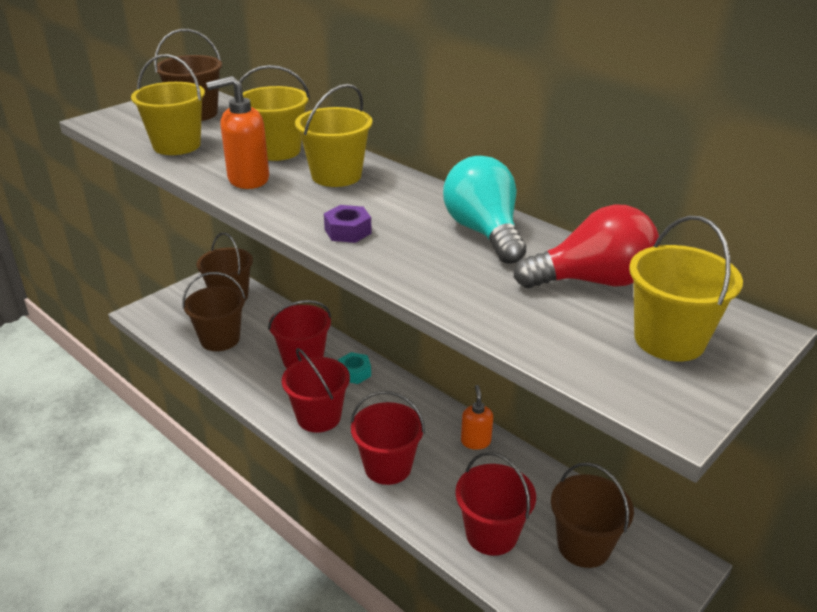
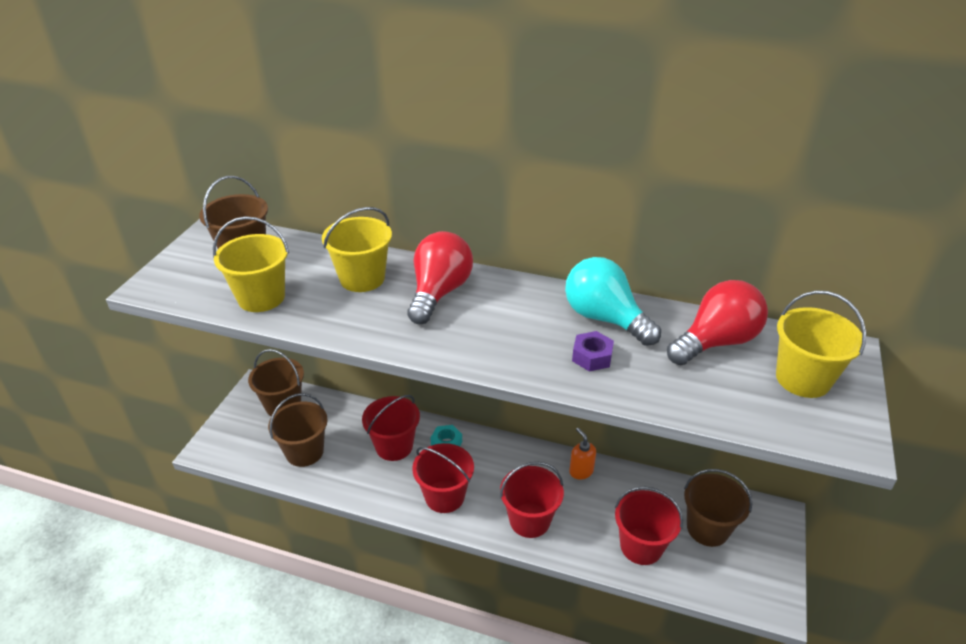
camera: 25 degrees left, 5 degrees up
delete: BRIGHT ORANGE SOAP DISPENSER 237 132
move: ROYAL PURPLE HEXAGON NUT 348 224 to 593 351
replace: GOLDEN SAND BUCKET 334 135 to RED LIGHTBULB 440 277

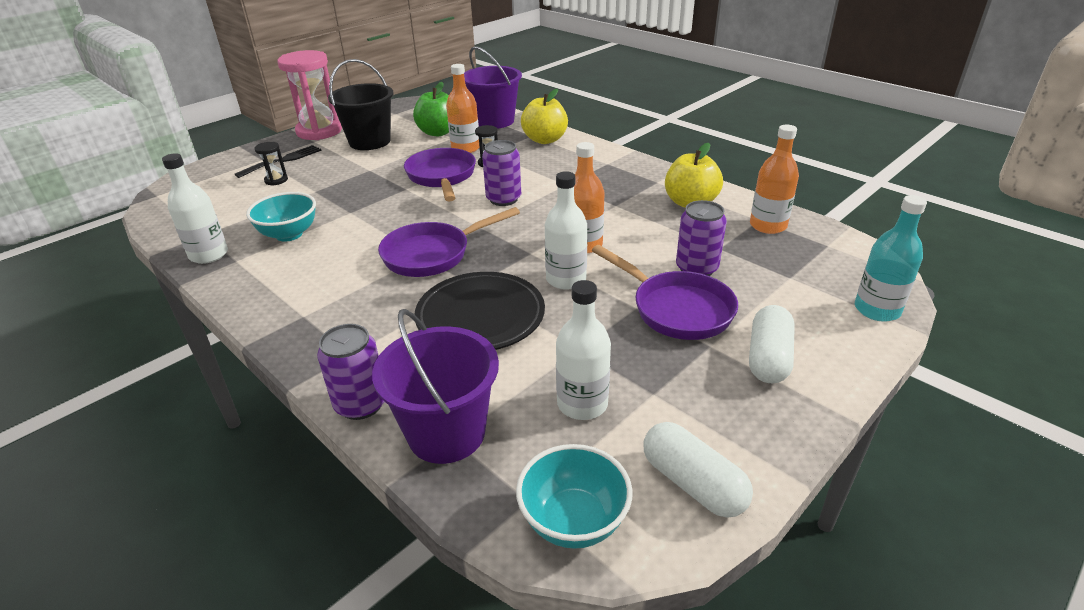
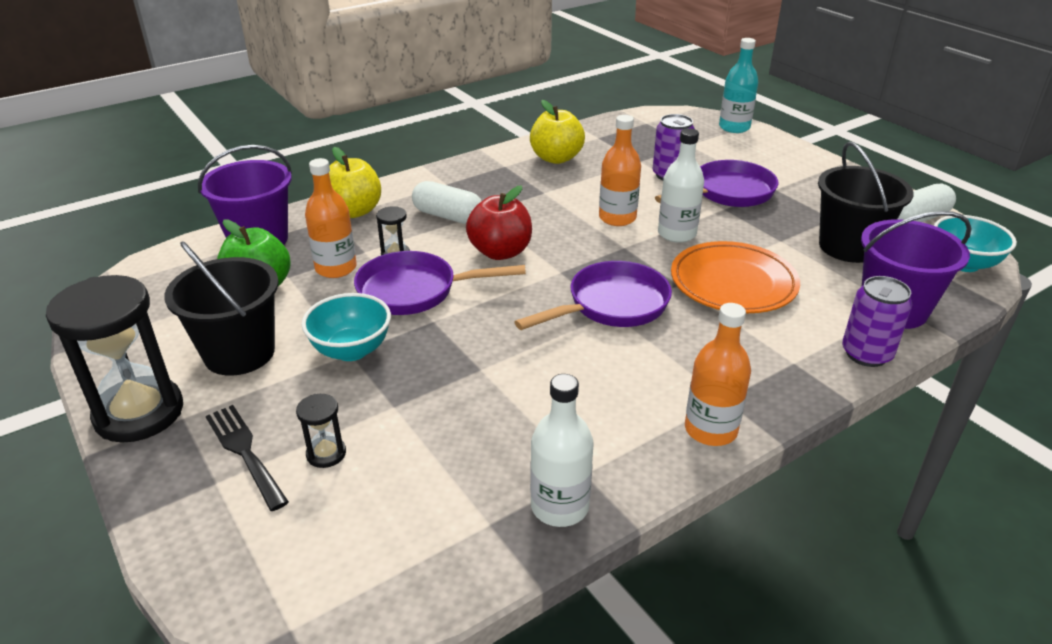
camera: 80 degrees left, 0 degrees up
move: AQUA BOWL 281 217 to 346 327; PURE WHITE CAPSULE 772 344 to 446 202; BRIGHT ORANGE DRINK BOTTLE 774 179 to 718 374
replace: ROYAL PURPLE CAN 501 173 to RED TOY APPLE 499 222; PURE WHITE DRINK BOTTLE 583 350 to BLACK SAND BUCKET 866 202
recolor: PINK SANDGLASS 309 95 to BLACK SANDGLASS 114 359; BLACK DINNER PLATE 480 311 to BRIGHT ORANGE DINNER PLATE 735 277
rotate: ROYAL PURPLE FRYING PAN 449 242 = 593 295 105 degrees counterclockwise

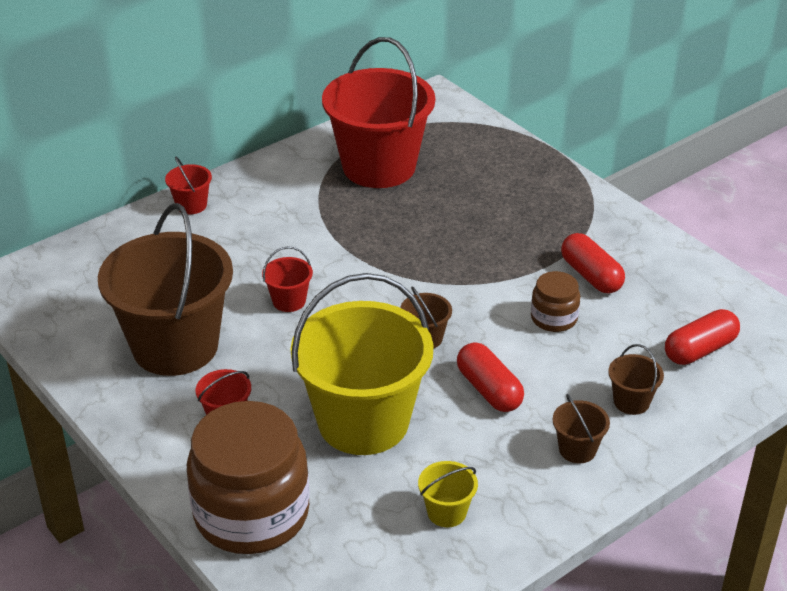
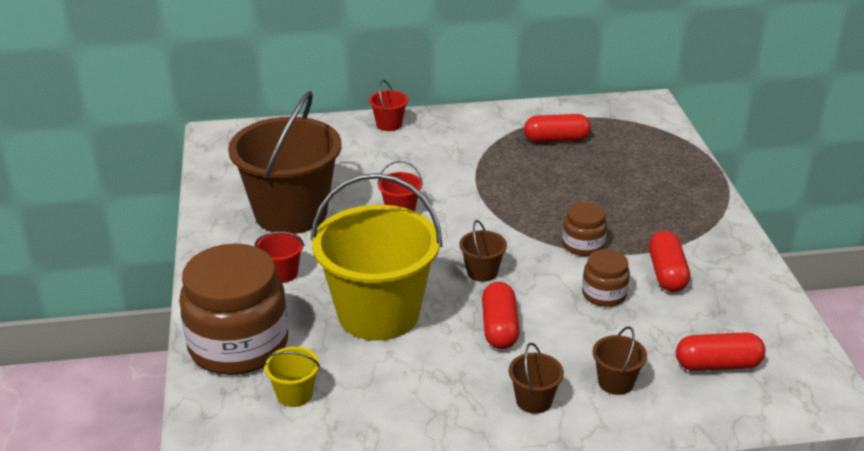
camera: 30 degrees right, 5 degrees down
insert: DARK BROWN JAM JAR 584 229
move: GOLDEN SAND BUCKET 448 494 to 292 377
replace: RED SAND BUCKET 378 112 to RED CAPSULE 557 128

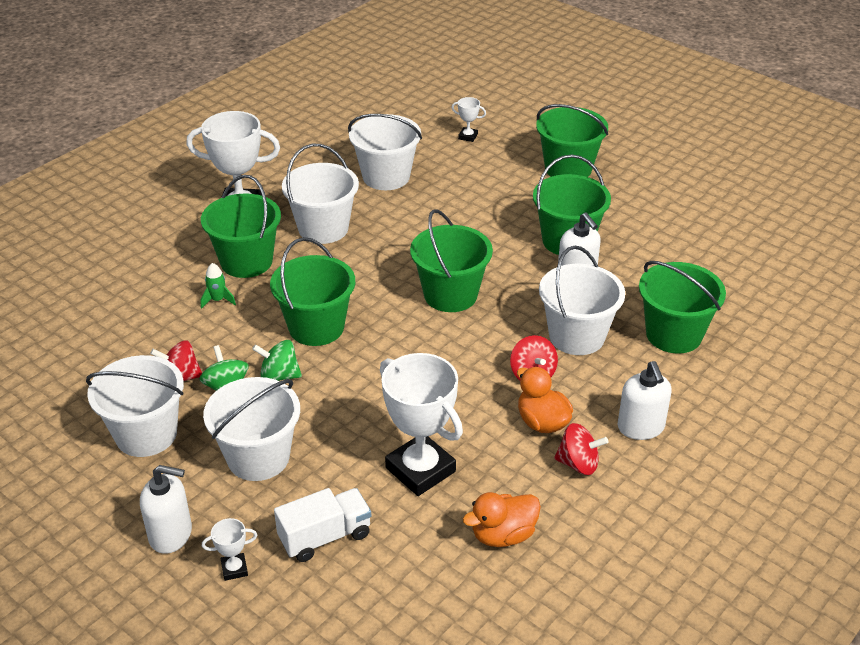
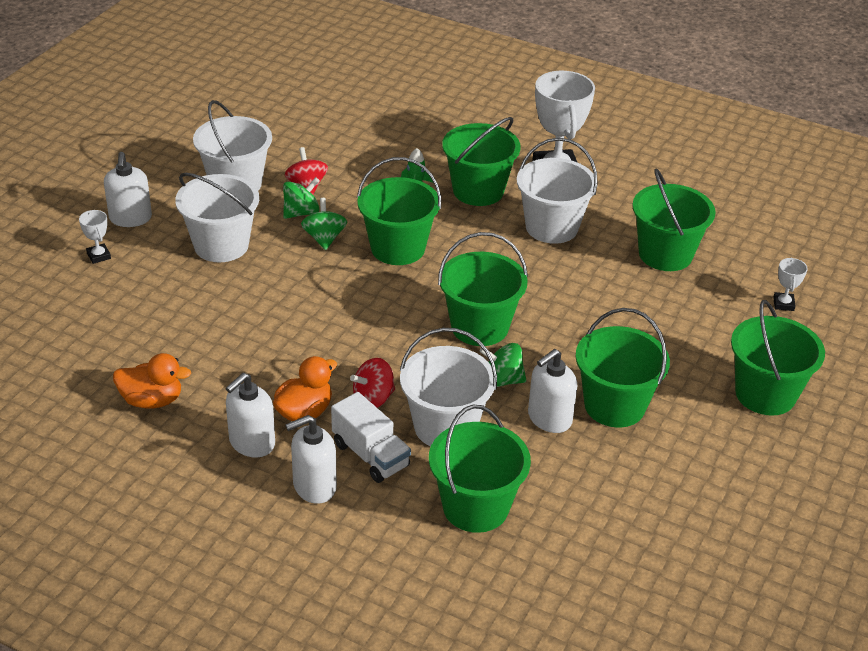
camera: 75 degrees right, 0 degrees up
delete: PURE WHITE AWARD CUP 421 424
insert: EMERALD SPINNING TOP 502 365
move: PURE WHITE TRUCK 322 525 to 371 437
replace: RED SPINNING TOP 581 449 to PURE WHITE SOAP DISPENSER 250 415
recolor: PURE WHITE SAND BUCKET 385 152 to EMERALD SAND BUCKET 674 220
rotate: BRIGHT ORANGE TOY DUCK 502 519 = 152 380 135 degrees clockwise

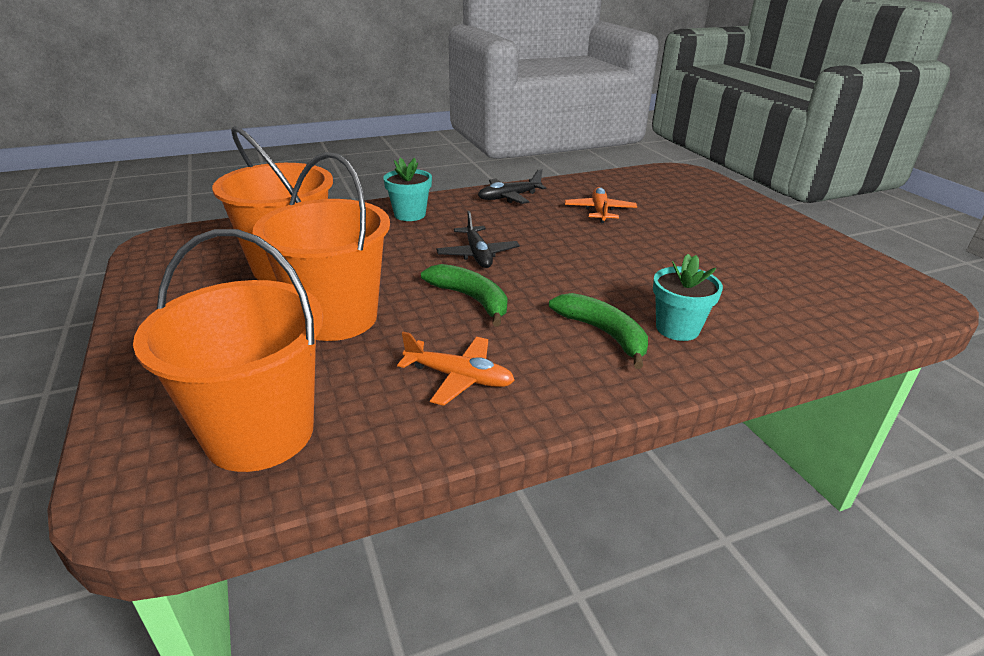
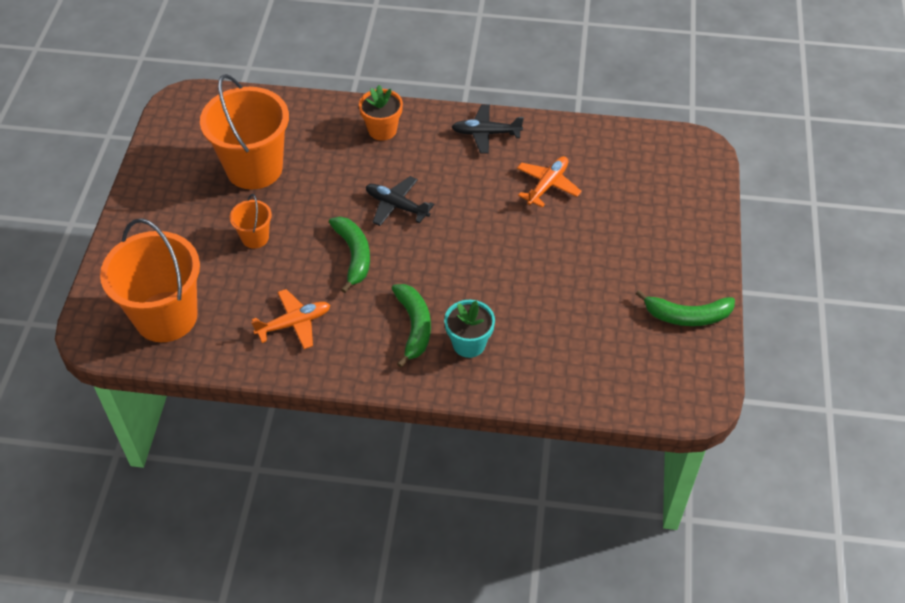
camera: 30 degrees right, 20 degrees up
insert: EMERALD TOY BANANA 685 308
recolor: AQUA PLANT POT 407 189 to BRIGHT ORANGE PLANT POT 381 113
rotate: BRIGHT ORANGE AEROPLANE 456 369 = 290 319 75 degrees counterclockwise; BLACK AEROPLANE 478 239 = 400 201 105 degrees clockwise
resize: BRIGHT ORANGE SAND BUCKET 321 246 = 251 221 x0.46

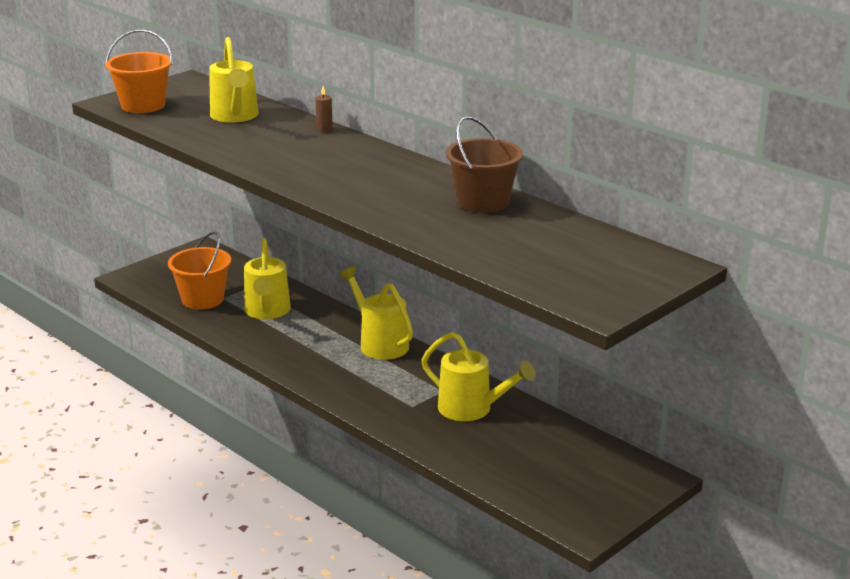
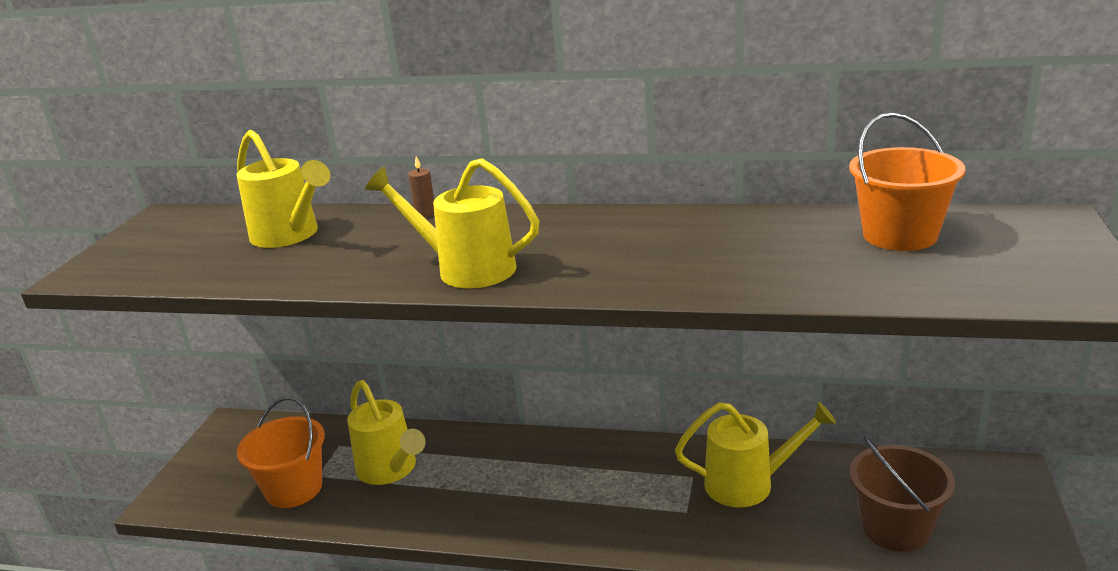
camera: 30 degrees left, 0 degrees up
move: BRIGHT ORANGE SAND BUCKET 139 71 to 907 182; GOLDEN SPRINKLING CAN 376 313 to 452 223; DARK BROWN SAND BUCKET 484 164 to 902 493

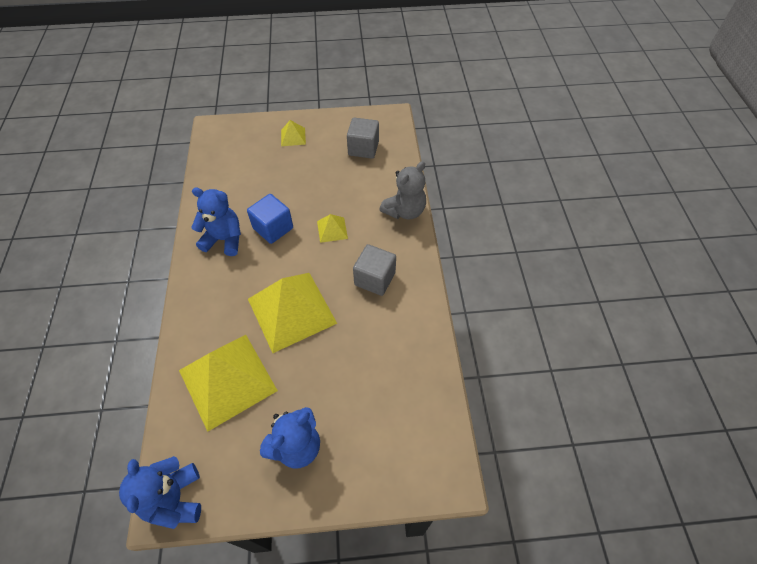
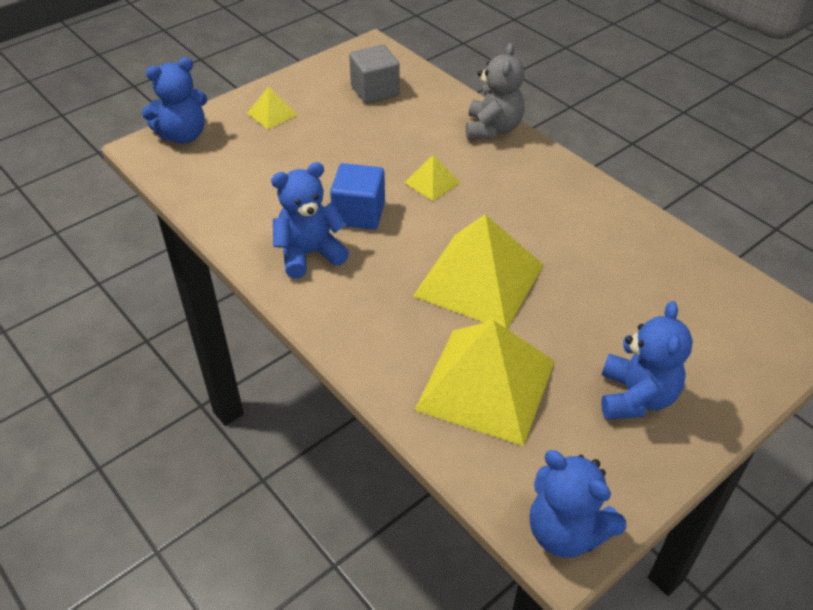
camera: 35 degrees left, 10 degrees down
delete: ASH-GREY BLOCK 374 270
insert: BLUE TEDDY 174 100

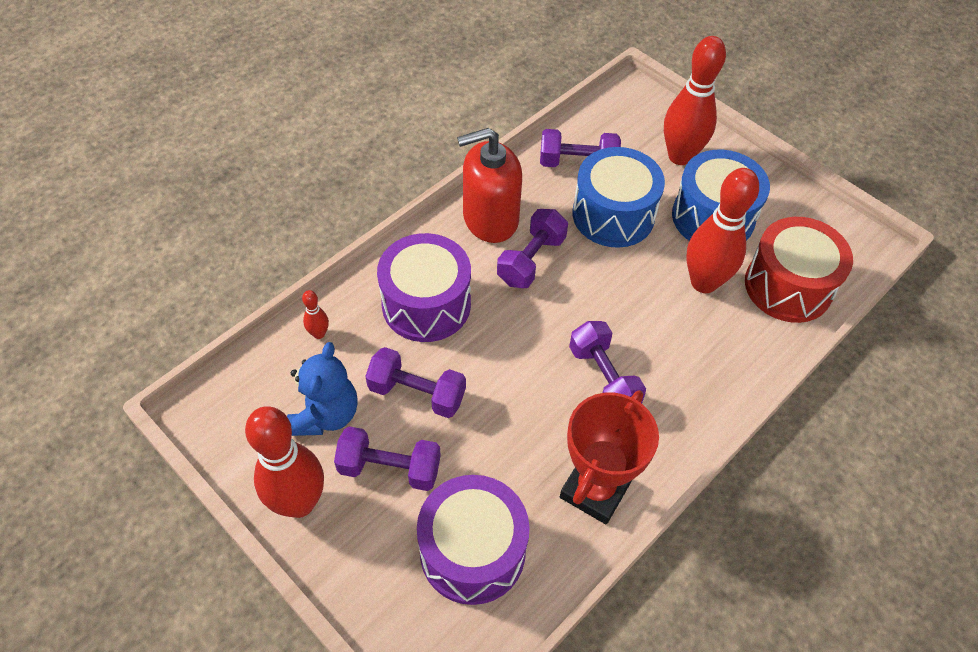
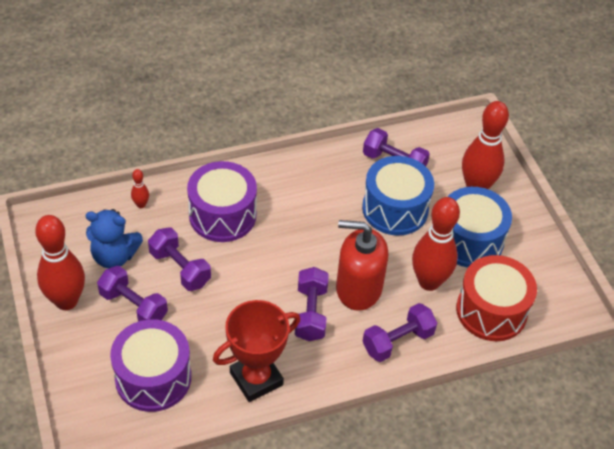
camera: 25 degrees right, 5 degrees down
move: RED SOAP DISPENSER 489 185 to 362 265; ROYAL PURPLE HAND WEIGHT 532 248 to 399 332
rotate: BLUE TEDDY 322 389 = 114 239 60 degrees clockwise

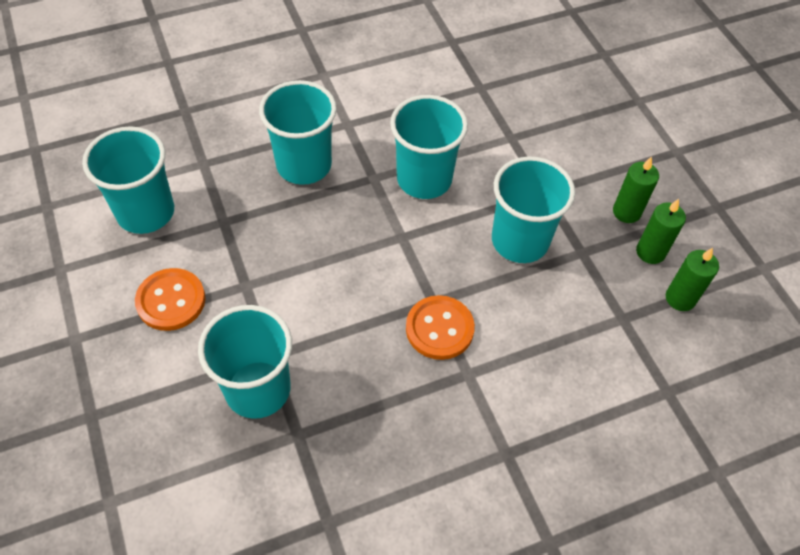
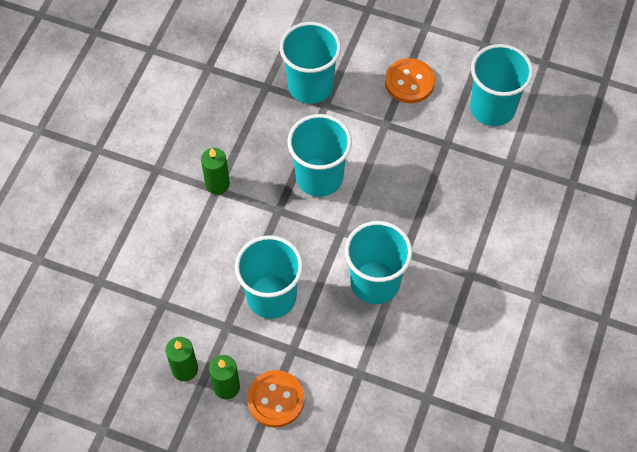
camera: 135 degrees right, 5 degrees up
move: AQUA CUP 298 132 to 319 155; BRIGHT ORANGE BUTTON 440 327 to 275 398; EMERALD WAX CANDLE 692 279 to 215 171

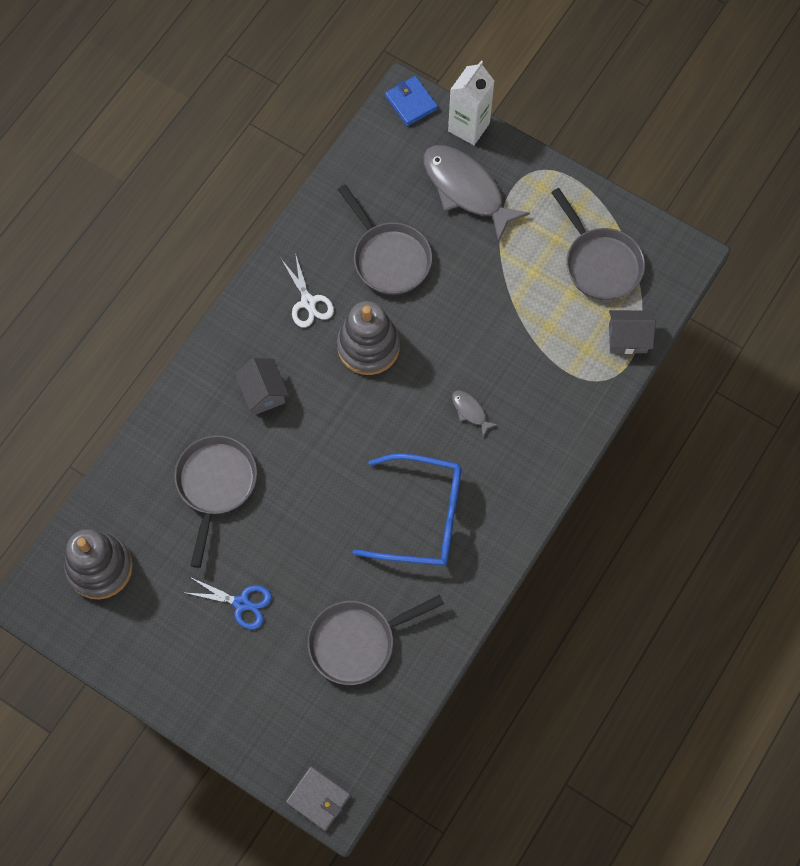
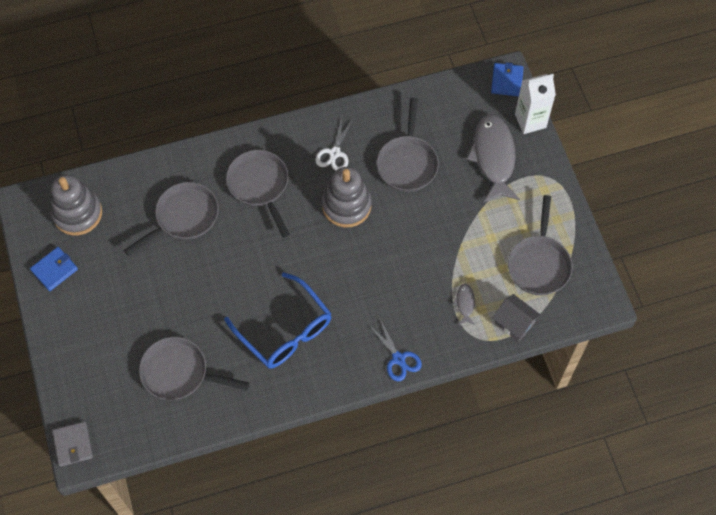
camera: 40 degrees right, 5 degrees down
insert: BLUE BILLFOLD 54 269
move: BLUE SCISSORS 229 603 to 395 350; ASH-GREY TOY FISH 474 413 to 464 304
replace: ASH-GREY HOUSE 262 386 to ASH-GREY FRYING PAN 258 194

